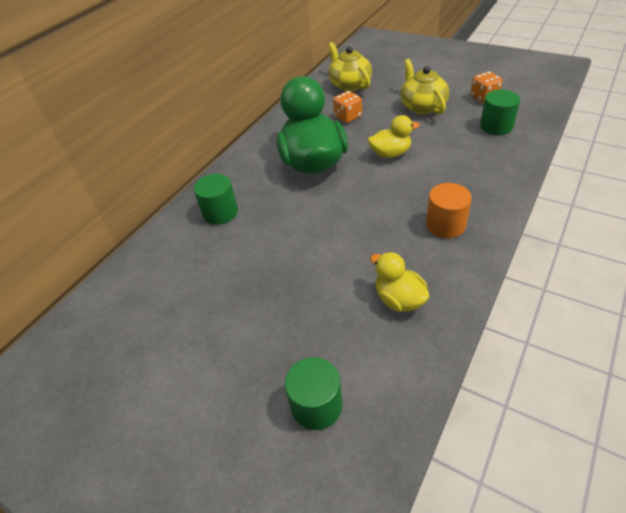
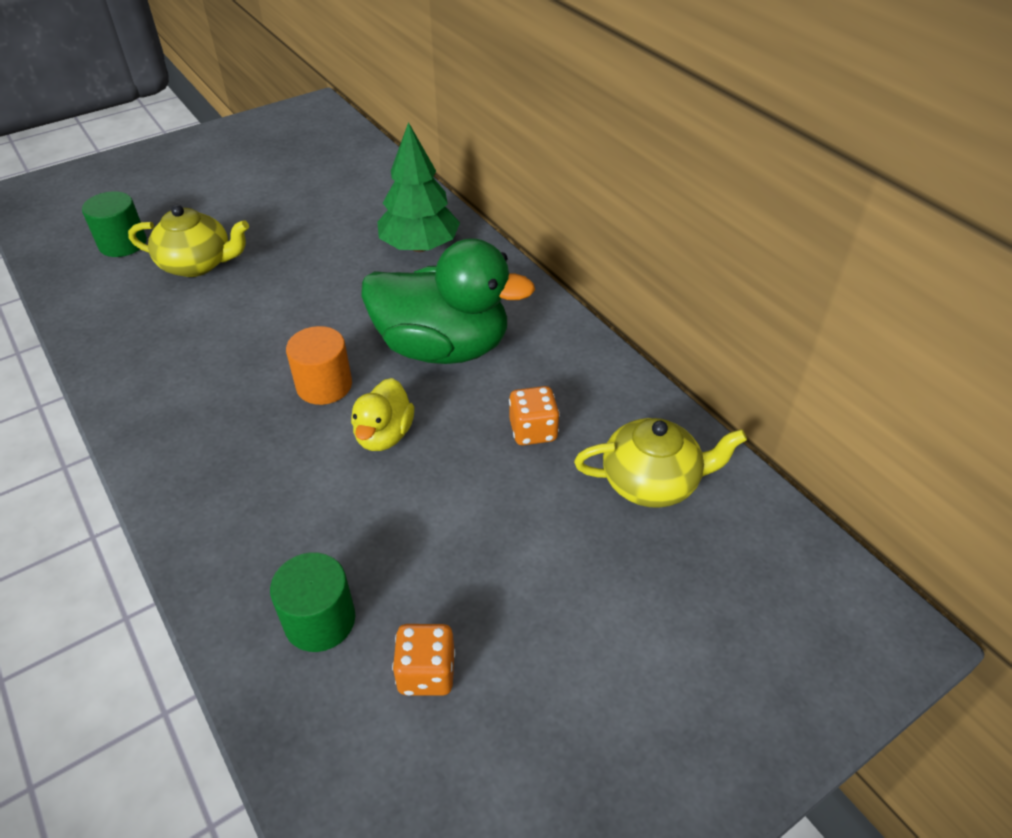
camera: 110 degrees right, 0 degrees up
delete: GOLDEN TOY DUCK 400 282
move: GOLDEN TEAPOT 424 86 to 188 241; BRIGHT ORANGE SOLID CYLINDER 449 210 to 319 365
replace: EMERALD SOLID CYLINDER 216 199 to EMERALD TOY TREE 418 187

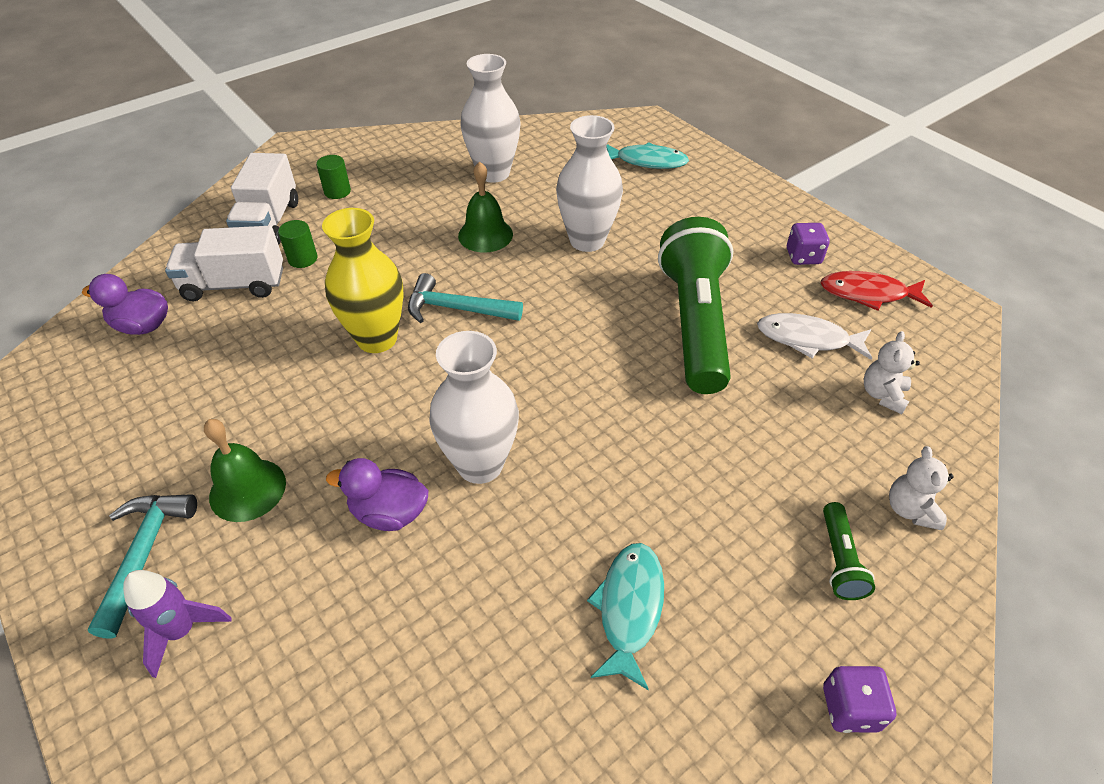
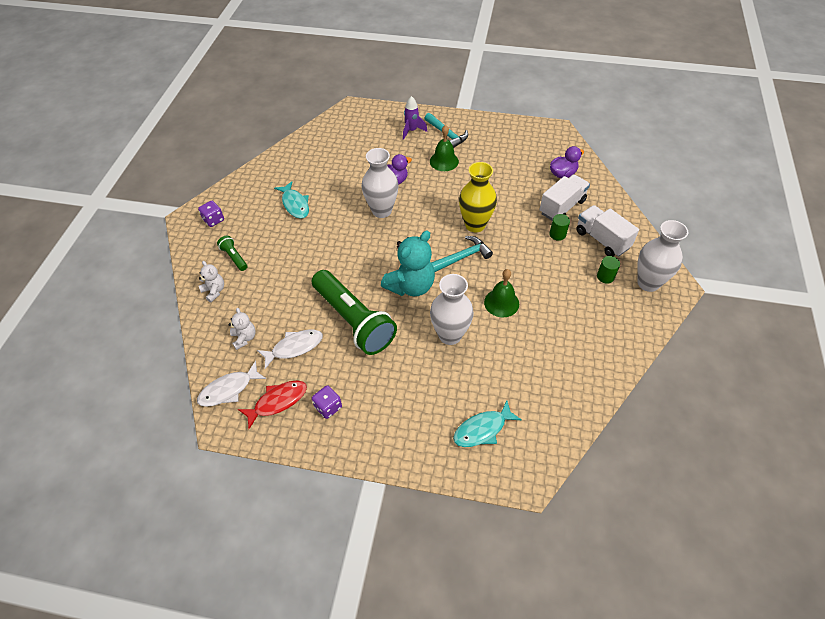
camera: 140 degrees right, 5 degrees up
insert: PURE WHITE TOY FISH 231 384; AQUA TEDDY 408 263
move: PURE WHITE VASE 490 118 to 663 256

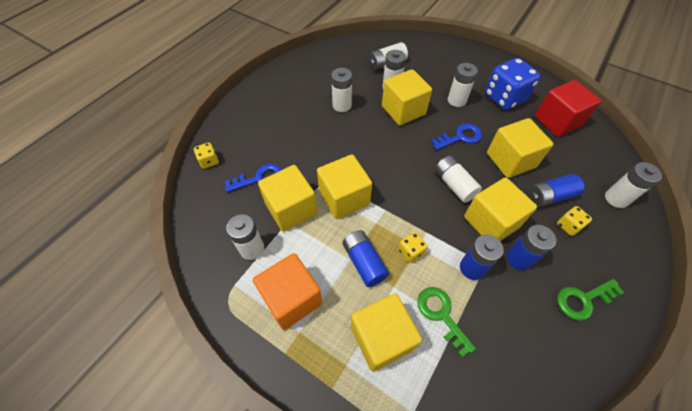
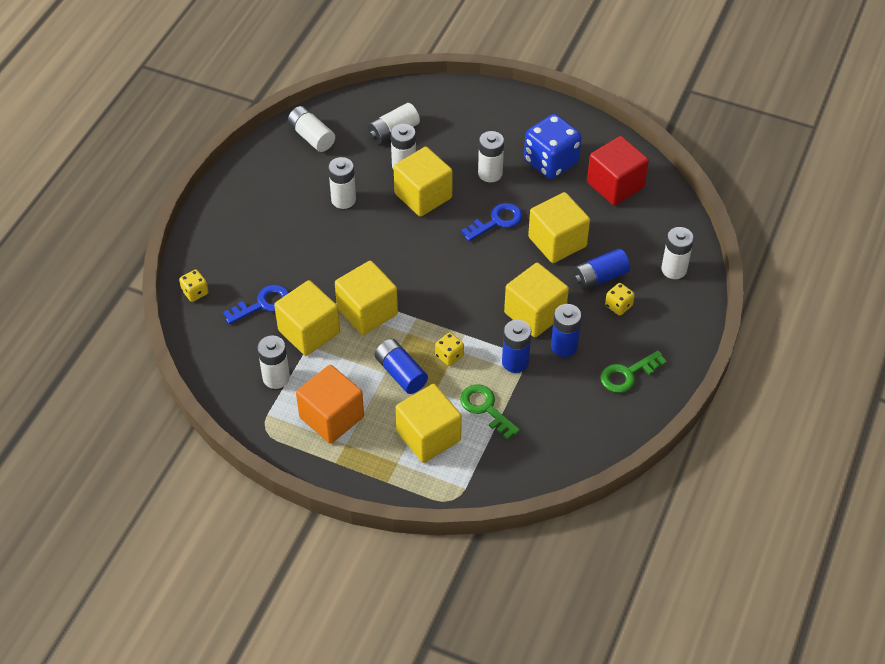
camera: 10 degrees left, 5 degrees down
move: PURE WHITE AA BATTERY 458 179 to 311 129

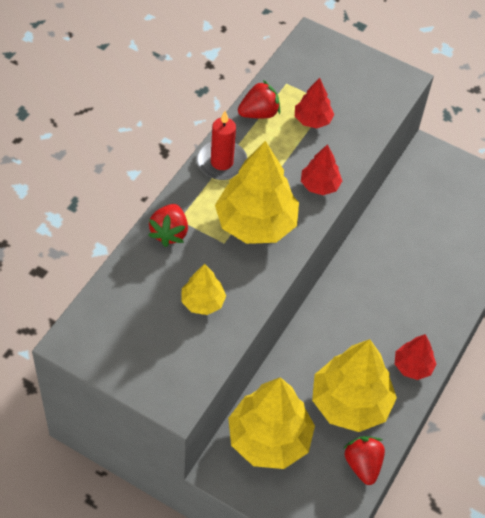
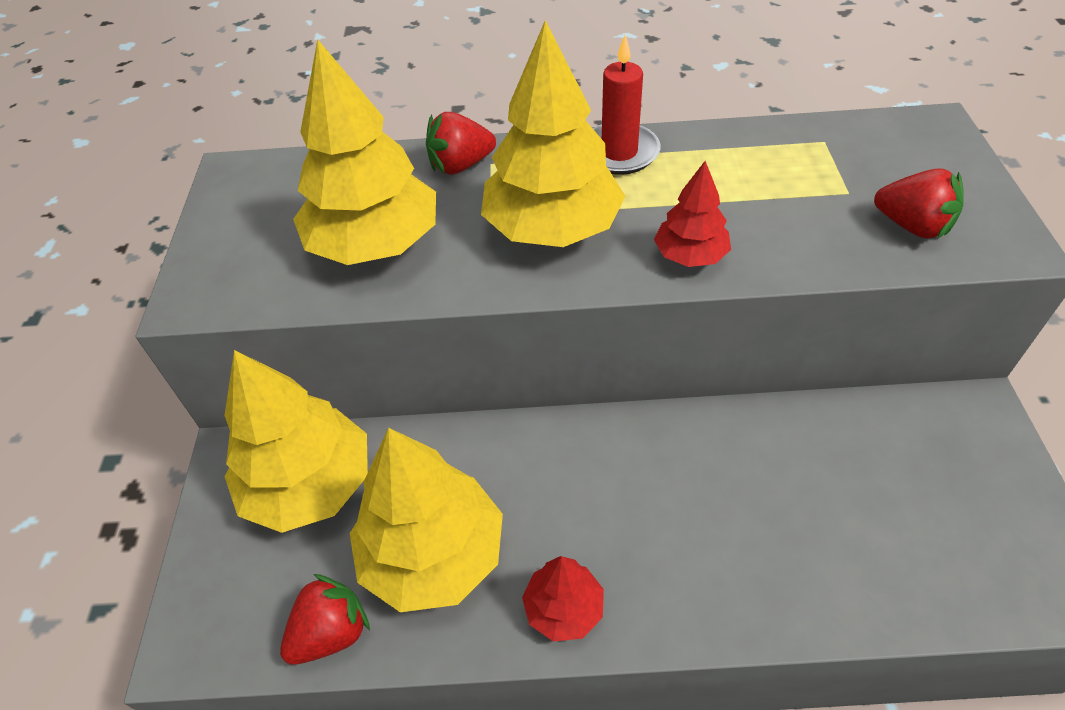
camera: 65 degrees right, 5 degrees down
delete: RED TOY TREE 314 103
move: RED TOY STRAWBERRY 259 99 to 919 203
resize: GOLDEN TOY TREE 203 289 = 364 152 x1.95

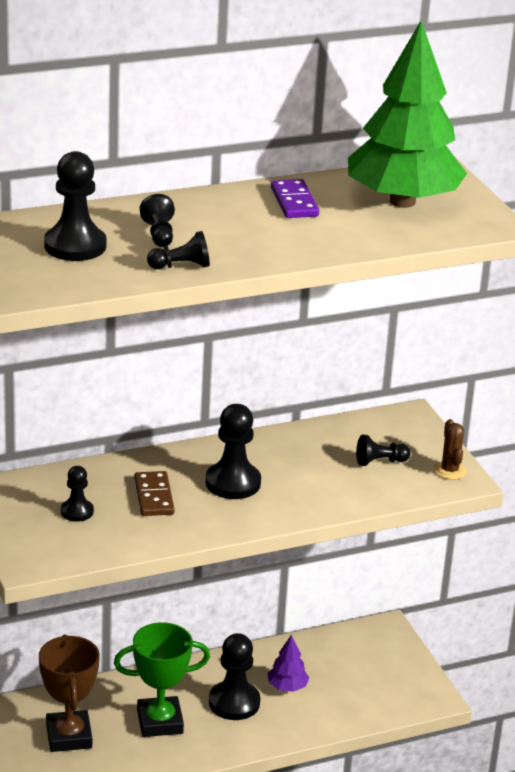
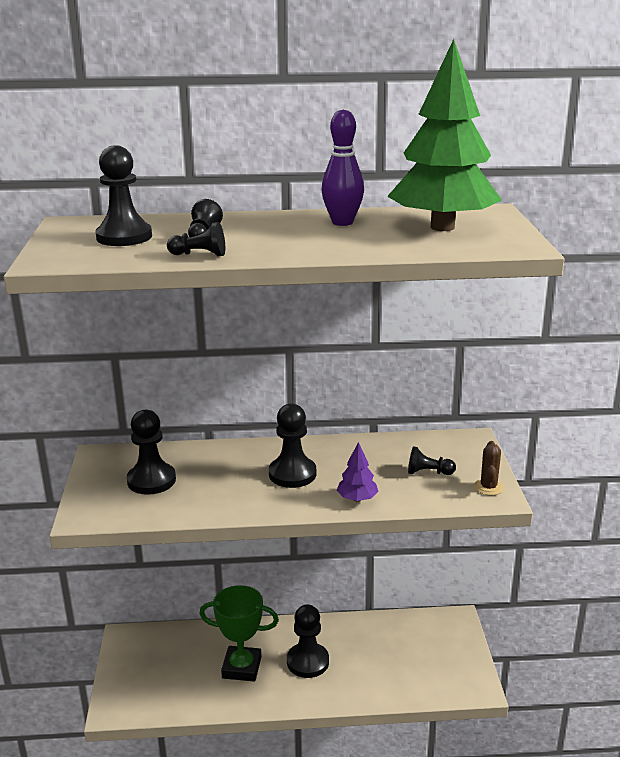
camera: 20 degrees right, 5 degrees down
delete: DARK BROWN AWARD CUP 69 693; DARK BROWN DOMINO TILE 155 493
move: ROYAL PURPLE TOY TREE 288 663 to 357 472
replace: ROYAL PURPLE DOMINO TILE 295 198 to ROYAL PURPLE SKITTLE 342 168
resize: BLACK CHESS PAWN 77 494 = 151 452 x1.74

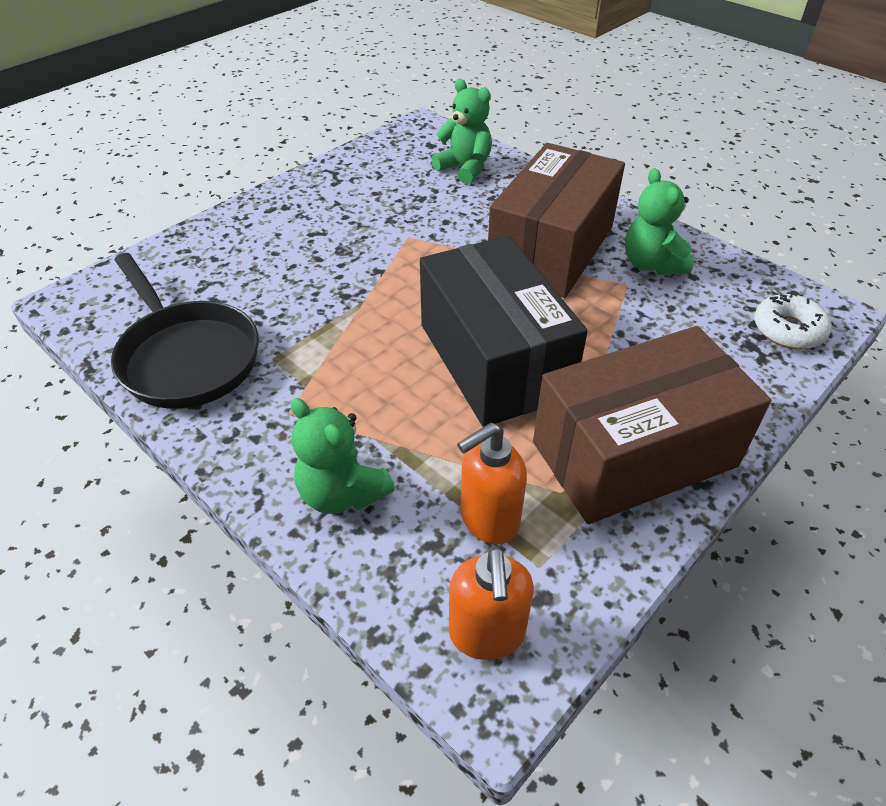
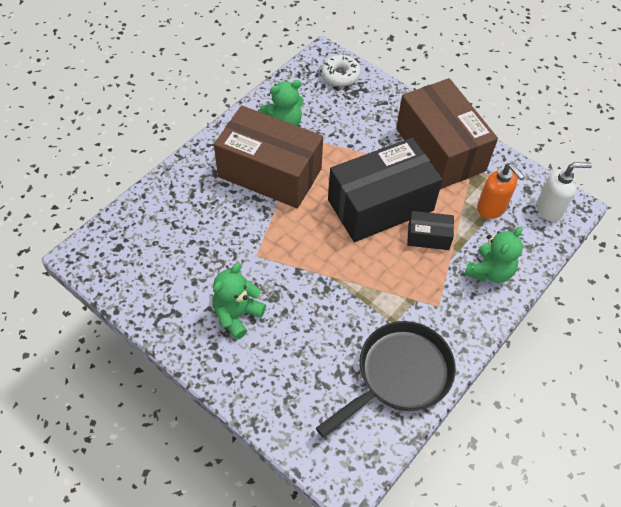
camera: 95 degrees left, 10 degrees up
insert: BLACK PARCEL 430 230
move: EMERALD TEDDY 461 131 to 239 301
recolor: BRIGHT ORANGE SOAP DISPENSER 491 603 to PURE WHITE SOAP DISPENSER 564 192

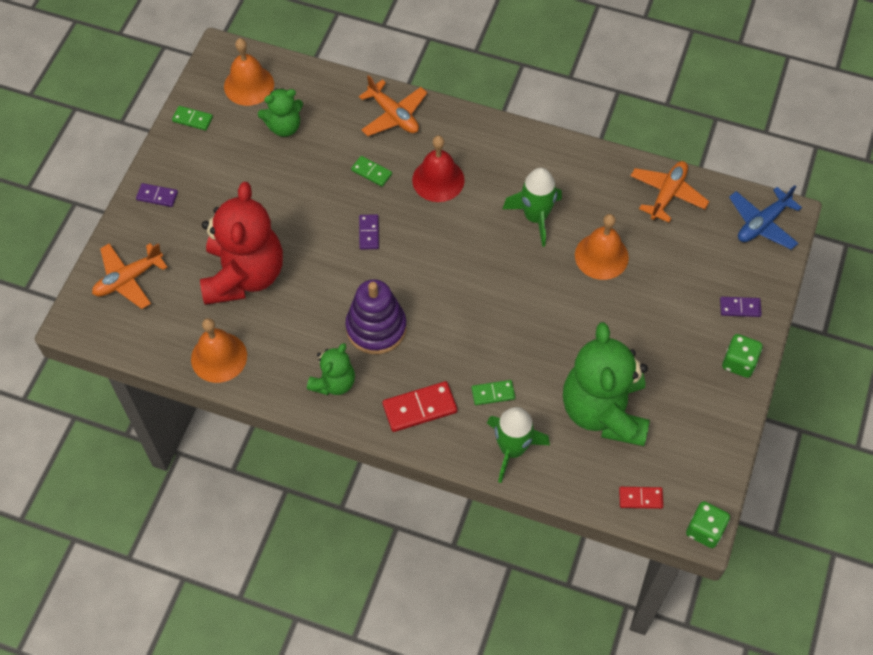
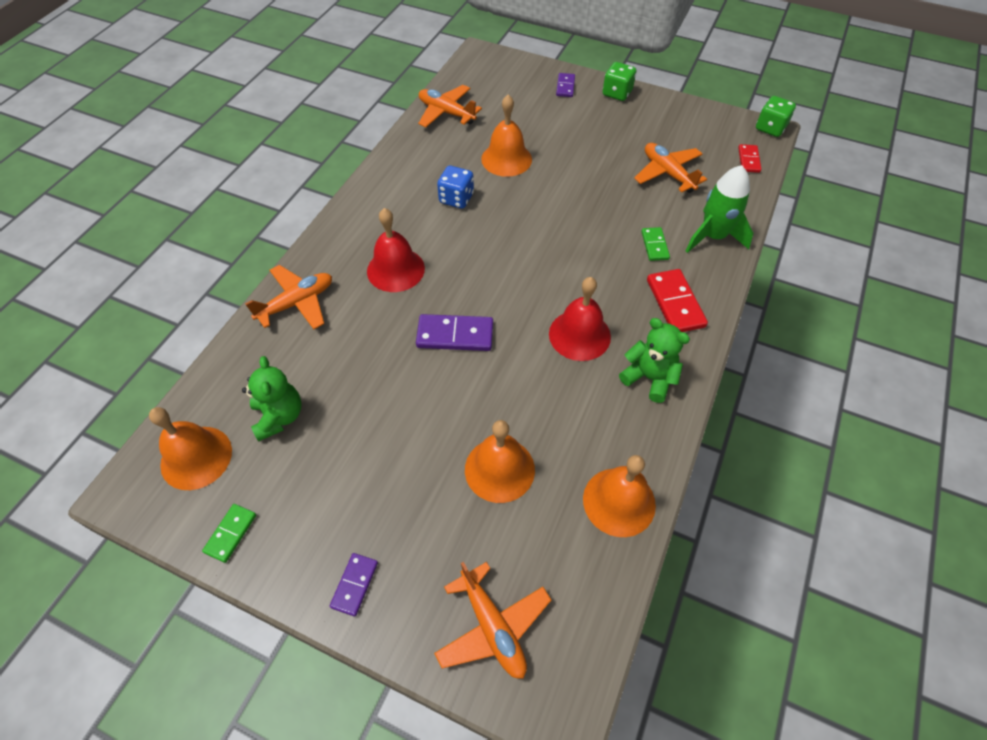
camera: 85 degrees left, 5 degrees down
delete: EMERALD DOMINO TILE 371 171; BLUE AEROPLANE 765 217
replace: RED TEDDY 241 243 to BRIGHT ORANGE SCHOOL BELL 500 461; ROYAL PURPLE STACKING RINGS 376 316 to RED SCHOOL BELL 580 319; EMERALD ROCKET 532 207 to BLUE GAME DIE 455 187; EMERALD TEDDY 606 384 to BRIGHT ORANGE AEROPLANE 670 168
resize: ROYAL PURPLE DOMINO TILE 369 232 = 454 332 x1.66

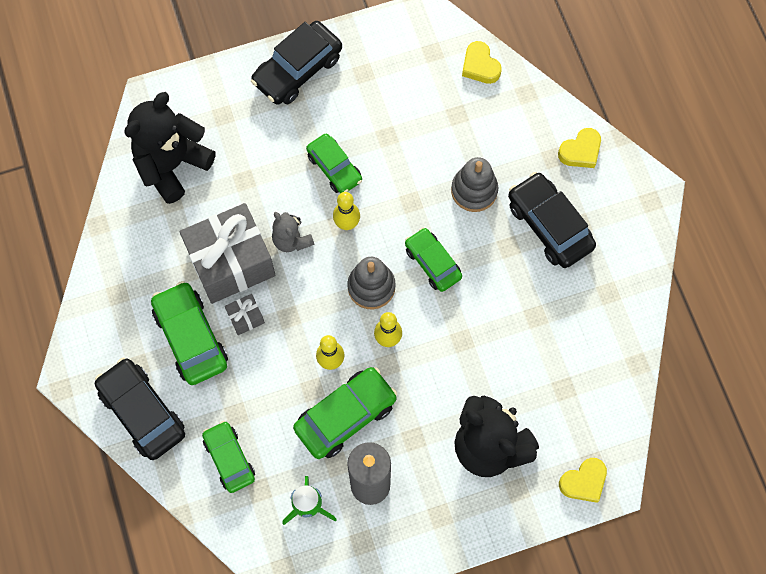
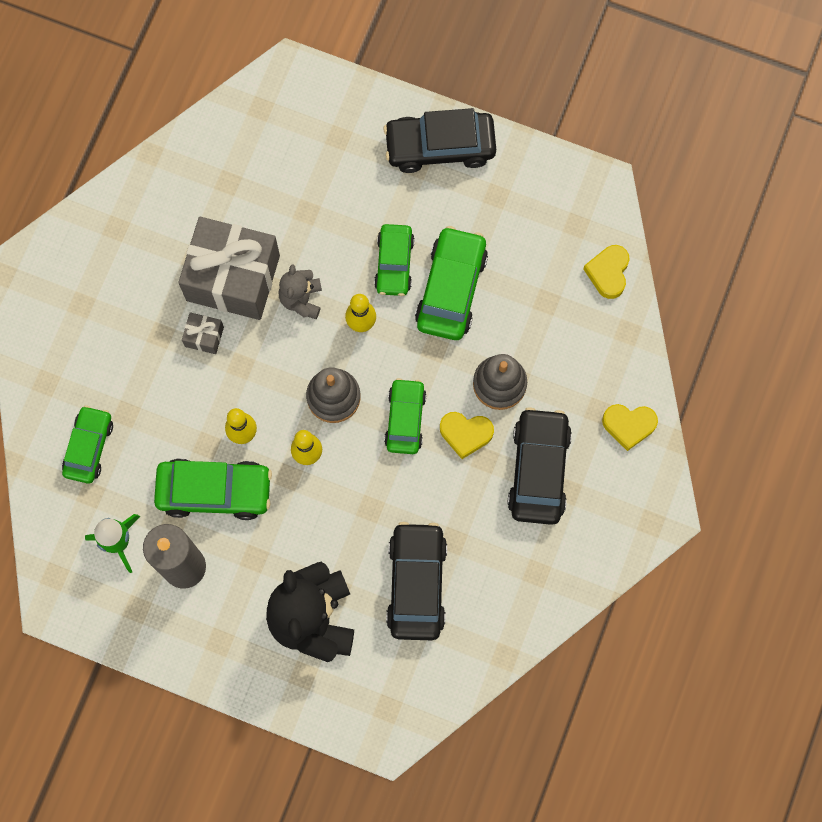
camera: 40 degrees right, 5 degrees up
delete: BLACK TEDDY 170 148
move: BLACK AUTOMOBILE 140 409 to 416 581; EMERALD AUTOMOBILE 189 333 to 451 283; GOLDEN HEART SHAPE 583 480 to 467 435

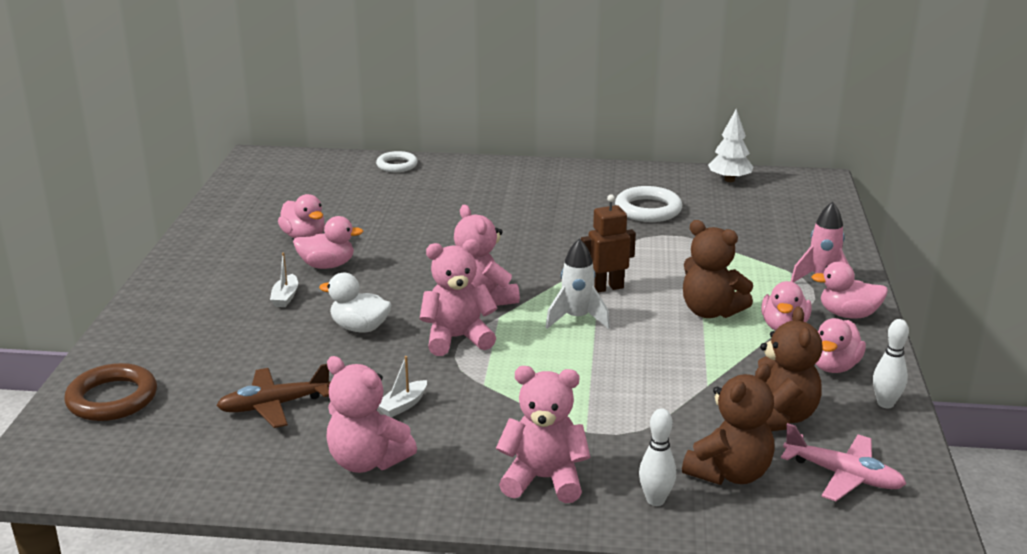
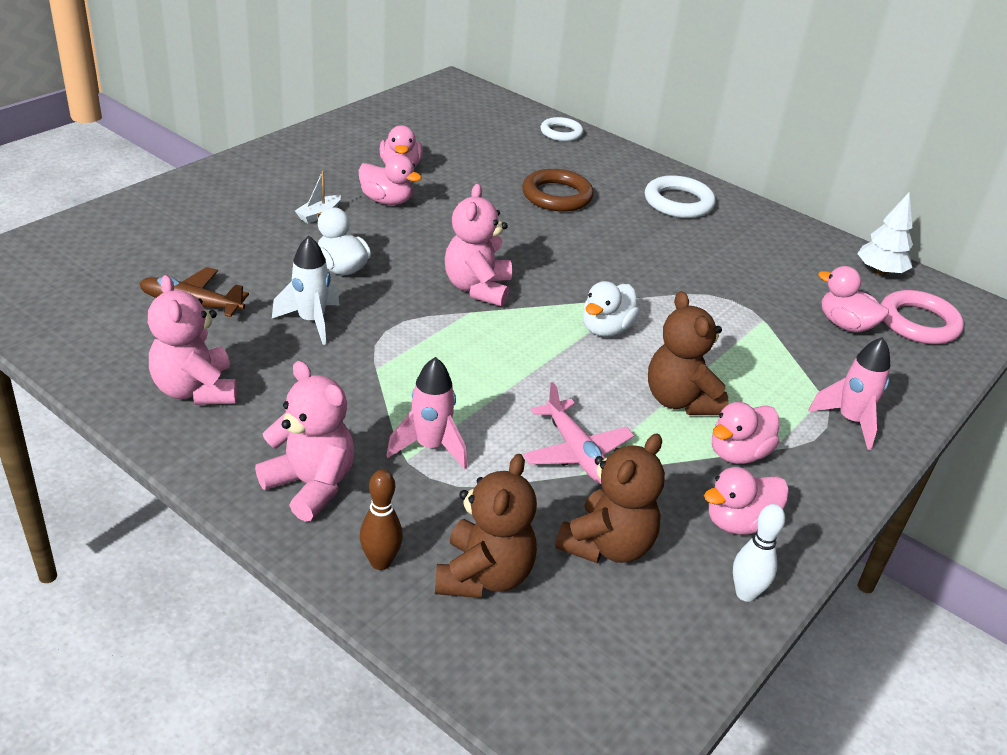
camera: 30 degrees right, 10 degrees up
delete: PURE WHITE TOY BOAT 402 386; PINK TEDDY 458 297
insert: PINK ROCKET 426 413; PINK HOOP 922 317
move: DARK BROWN HOOP 110 392 to 558 190; PURE WHITE ROCKET 577 284 to 306 290; PURE WHITE HOOP 648 204 to 680 196; PINK AEROPLANE 843 462 to 578 433; PINK TOY DUCK 850 290 to 853 299
replace: DARK BROWN ROBOT 608 243 to PURE WHITE TOY DUCK 611 309
recolor: PURE WHITE SKITTLE 657 457 to DARK BROWN SKITTLE 381 520
rotate: DARK BROWN TEDDY 728 424 = 486 526 60 degrees counterclockwise

